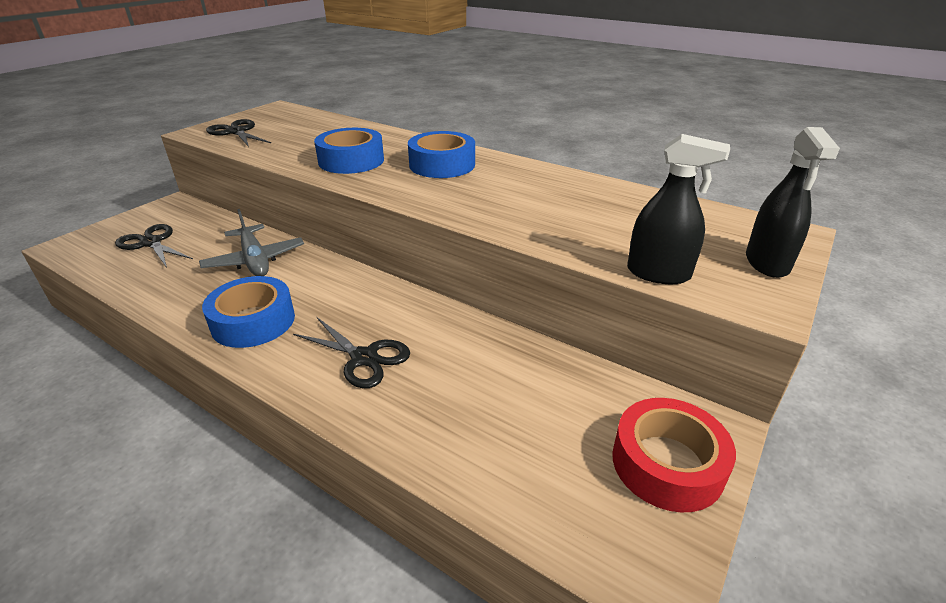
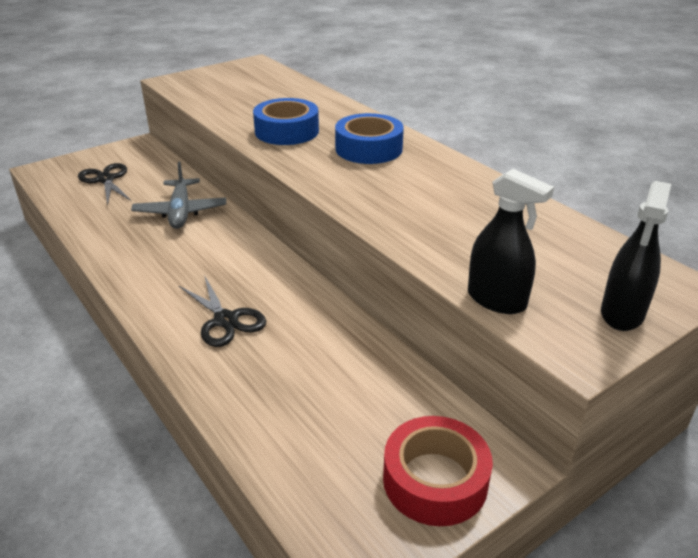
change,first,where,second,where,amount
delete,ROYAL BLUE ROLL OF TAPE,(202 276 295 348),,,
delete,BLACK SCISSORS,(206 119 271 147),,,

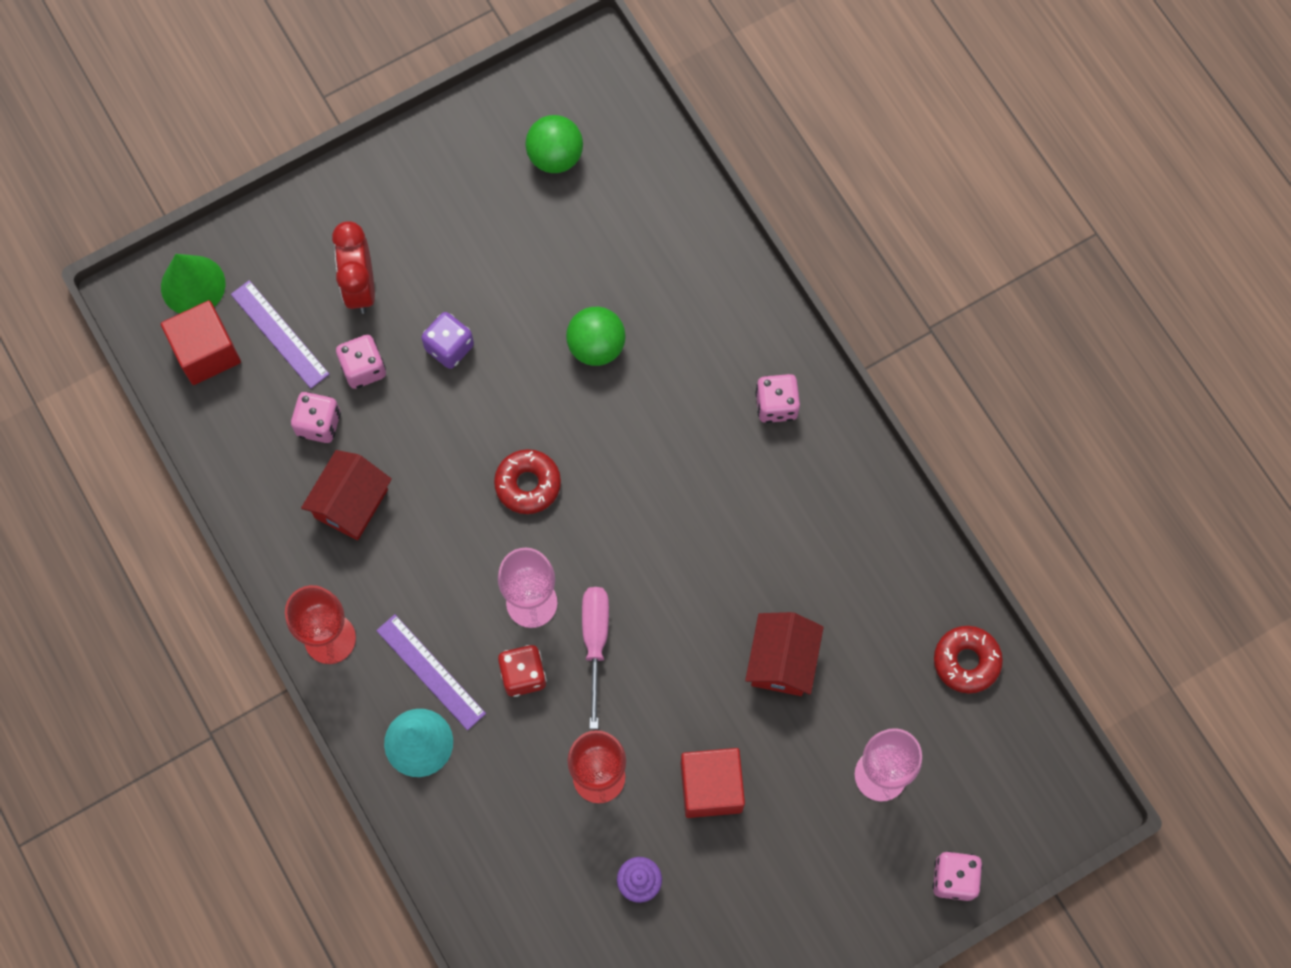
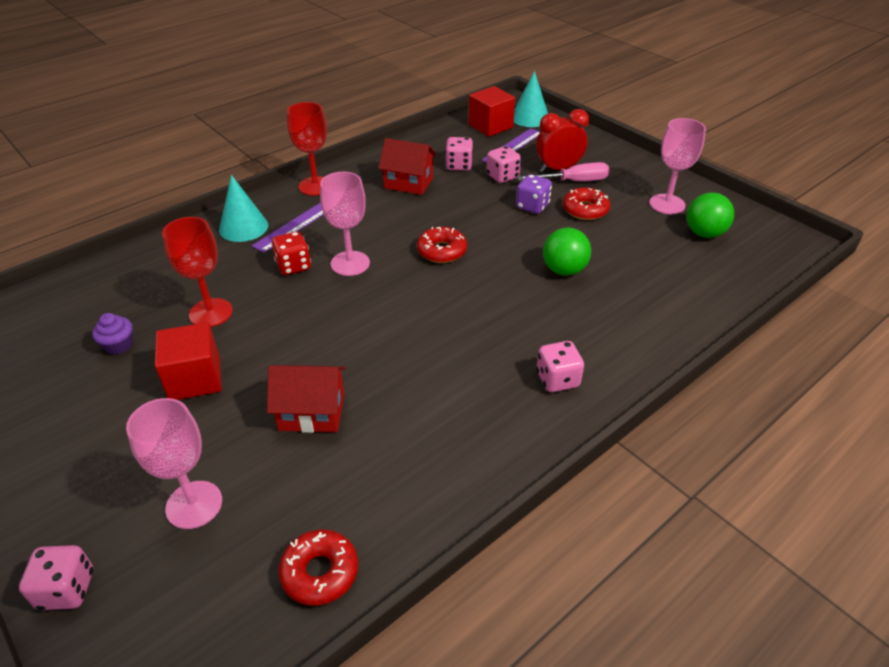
change,first,where,second,where,amount
insert,,,CRIMSON GLAZED DONUT,(563 187 610 220),
insert,,,ROSY WINE GLASS,(649 118 706 214),
move,ROSY FLAT SCREWDRIVER,(582 587 609 729),,(517 162 610 181),
recolor,LEAF-GREEN CONE,(161 254 225 314),AQUA CONE,(514 71 548 127),

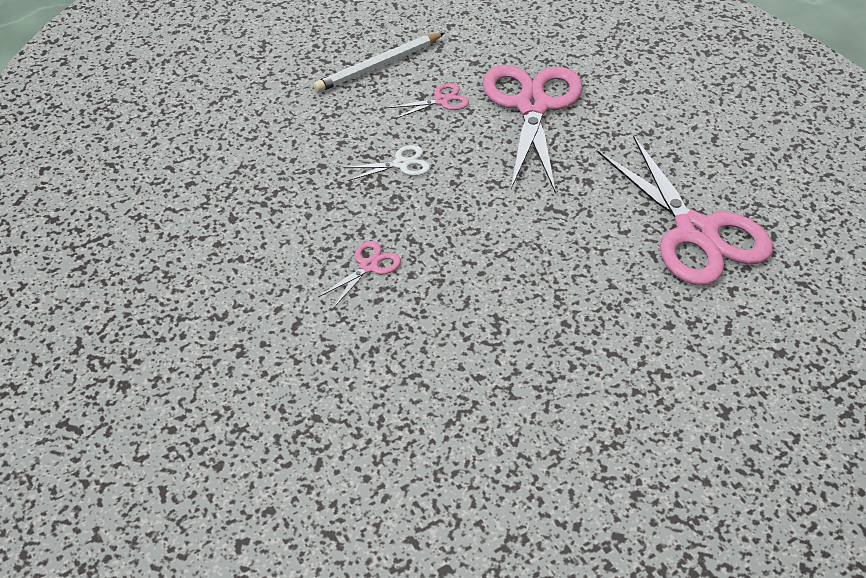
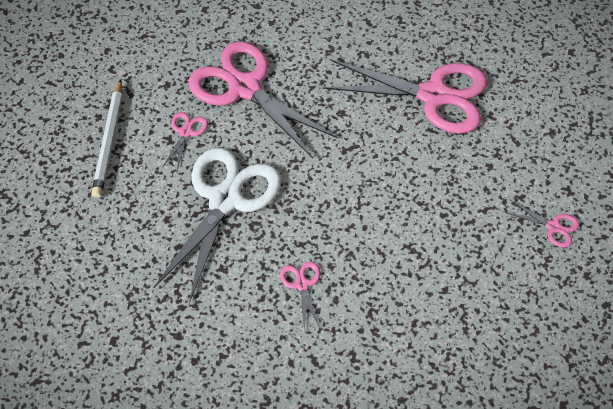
change,first,where,second,where,amount
insert,,,ROSY SCISSORS,(504 200 580 248),
resize,PURE WHITE SCISSORS,(343 145 430 181),,(153 148 281 304),x2.38

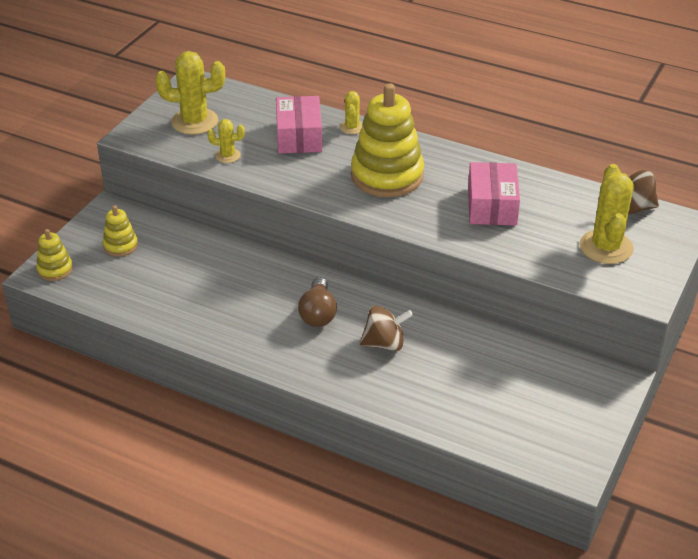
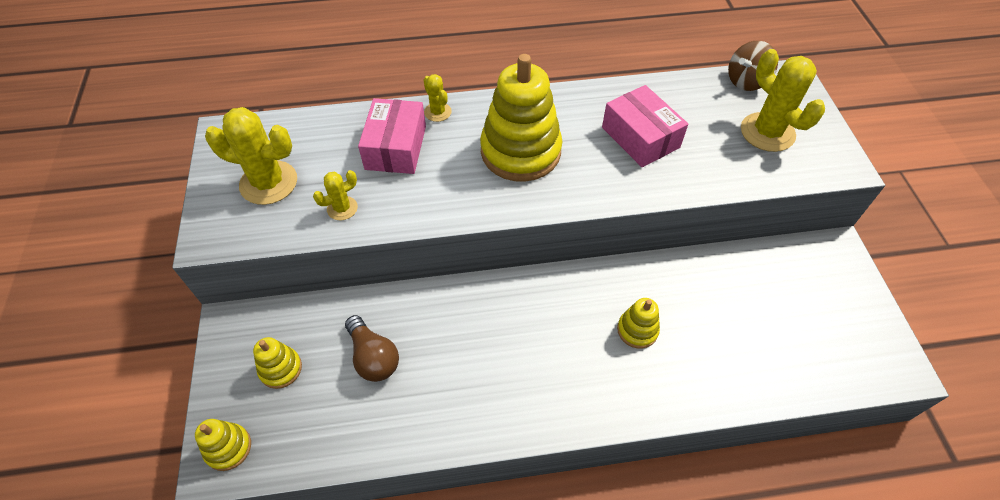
change,first,where,second,where,amount
move,DARK BROWN BULB,(298 277 337 327),,(345 315 399 382),
replace,DARK BROWN SPINNING TOP,(360 306 413 351),YELLOW RING STACKER,(617 298 660 349),
rotate,YELLOW CACTUS,(155 51 225 135),,(205 107 297 205),45 degrees clockwise
rotate,ROSY BOX,(276 96 322 154),,(358 98 426 174),45 degrees clockwise

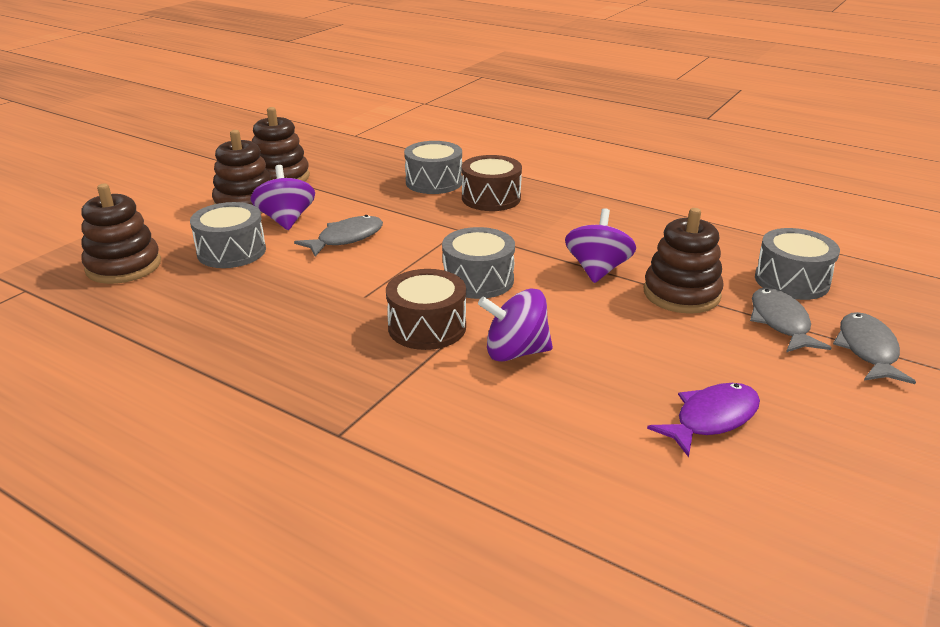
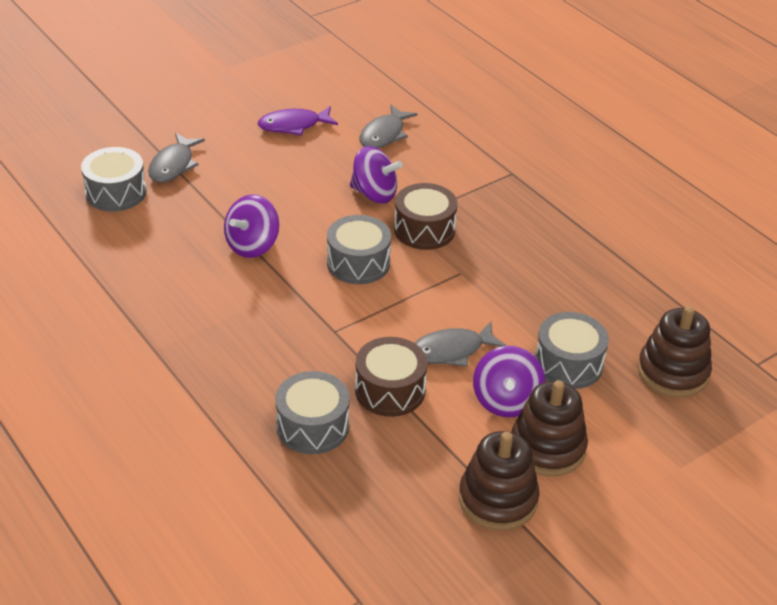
change,first,where,second,where,amount
delete,DARK BROWN RING STACKER,(644 208 724 314),,,
move,DARK BROWN TOY DRUM,(462 155 522 211),,(355 337 427 417),
move,GRAY TOY FISH,(833 312 916 384),,(360 105 418 148),

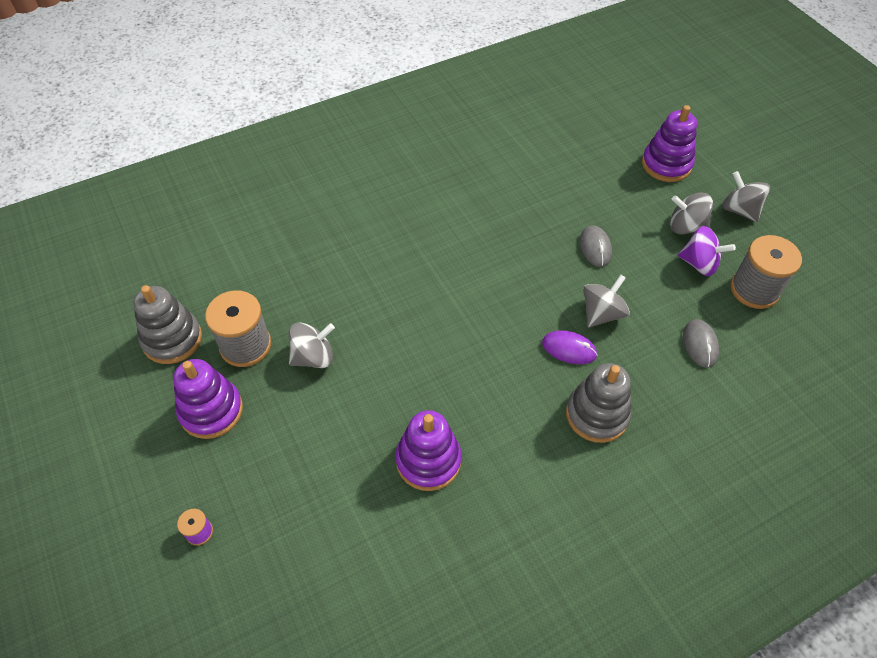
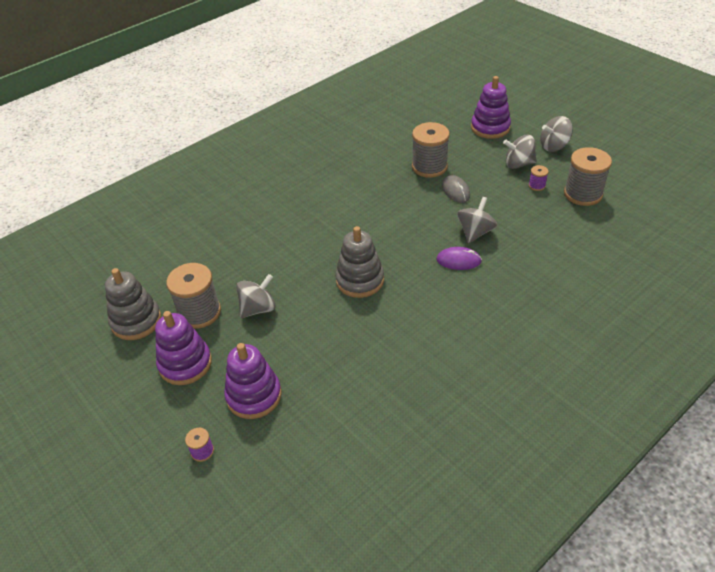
change,first,where,second,where,amount
delete,GRAY PC MOUSE,(683 319 719 368),,,
insert,,,GRAY BOBBIN,(412 122 450 178),
move,PURPLE RING STACKER,(396 410 462 491),,(224 343 282 419),
move,GRAY RING STACKER,(566 363 631 443),,(335 226 384 298),
replace,PURPLE SPINNING TOP,(678 226 736 276),PURPLE BOBBIN,(529 165 549 191),
rotate,GRAY SPINNING TOP,(722 171 770 222),,(540 116 573 152),60 degrees counterclockwise

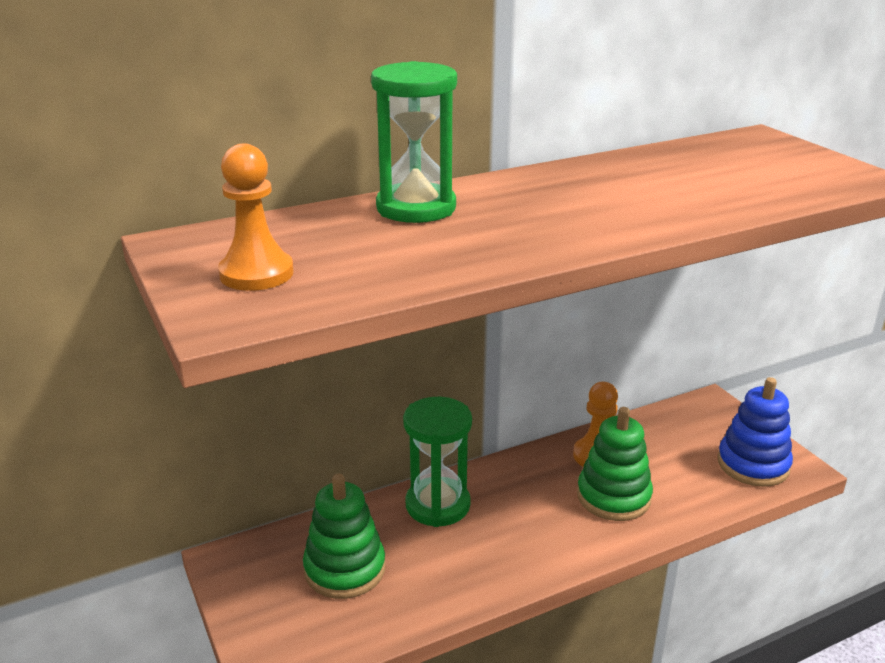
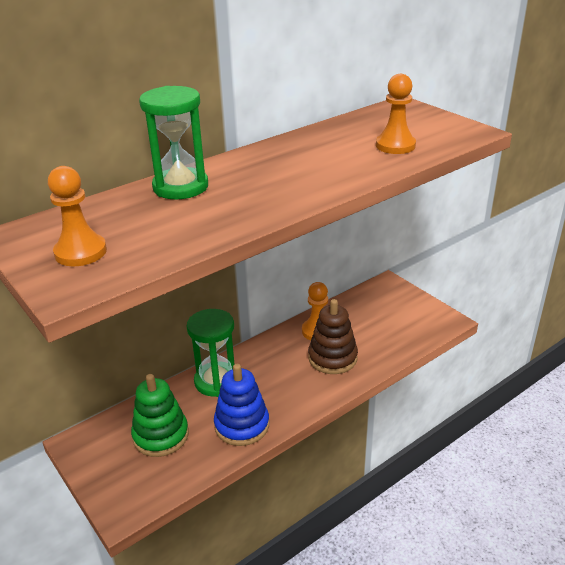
change,first,where,second,where,amount
insert,,,BRIGHT ORANGE PAWN,(376 74 416 154),
move,ROYAL BLUE RING STACKER,(717 377 793 487),,(214 364 269 446),
recolor,LEAF-GREEN RING STACKER,(577 407 653 521),DARK BROWN RING STACKER,(308 299 358 374),

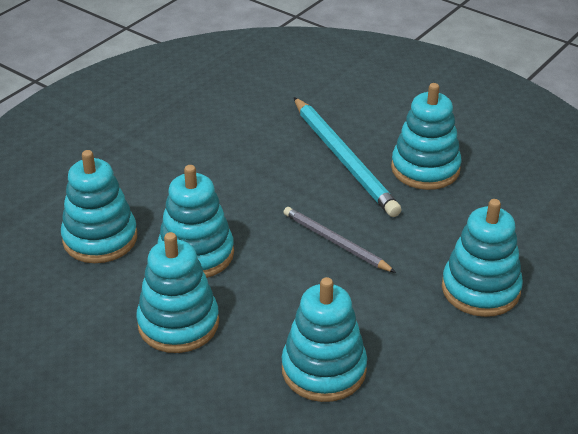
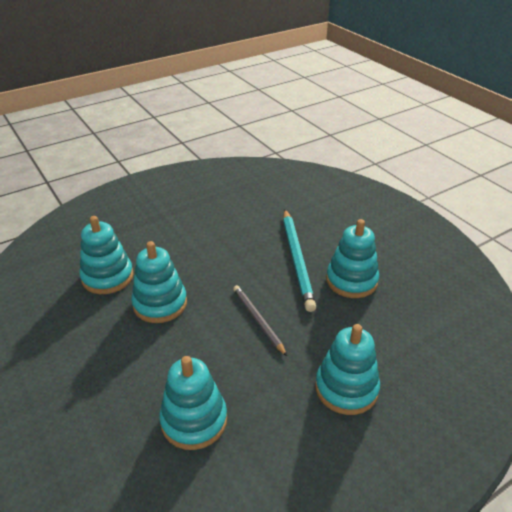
change,first,where,second,where,amount
delete,AQUA RING STACKER,(136 232 219 353),,,

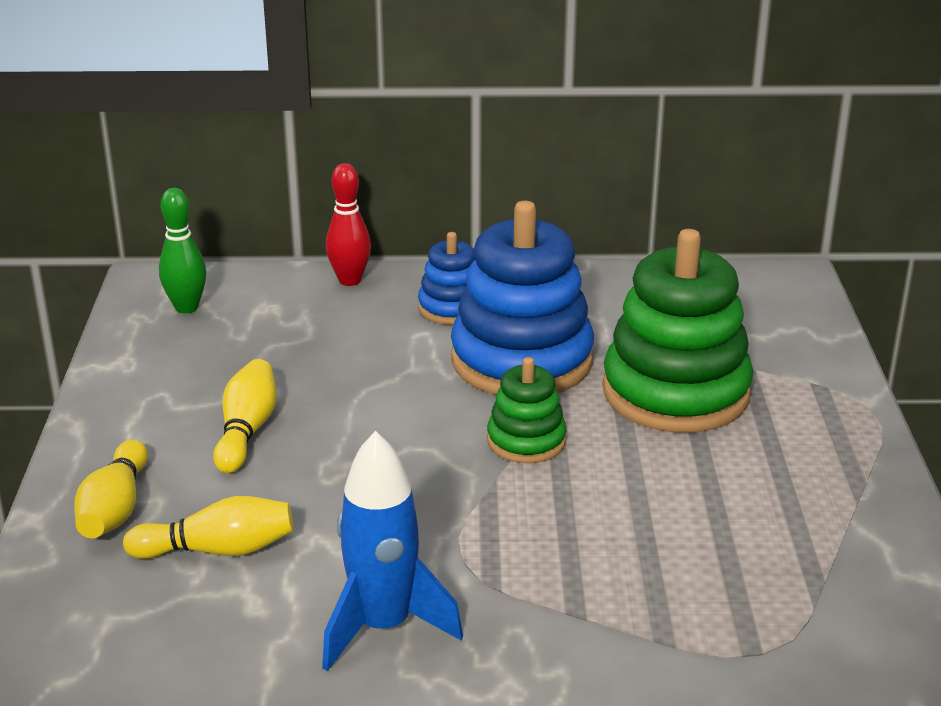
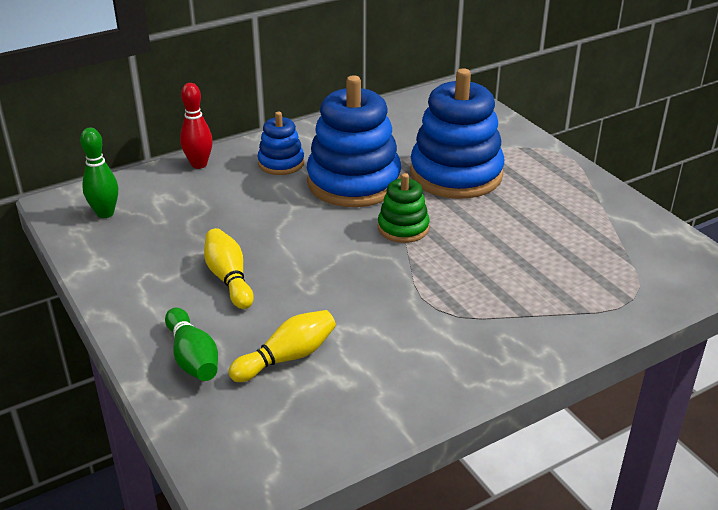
change,first,where,second,where,amount
delete,ROYAL BLUE ROCKET,(322 431 463 671),,,
recolor,YELLOW SKITTLE,(74 440 148 538),LEAF-GREEN SKITTLE,(165 308 218 381),
recolor,LEAF-GREEN RING STACKER,(603 229 753 433),ROYAL BLUE RING STACKER,(410 68 504 199),

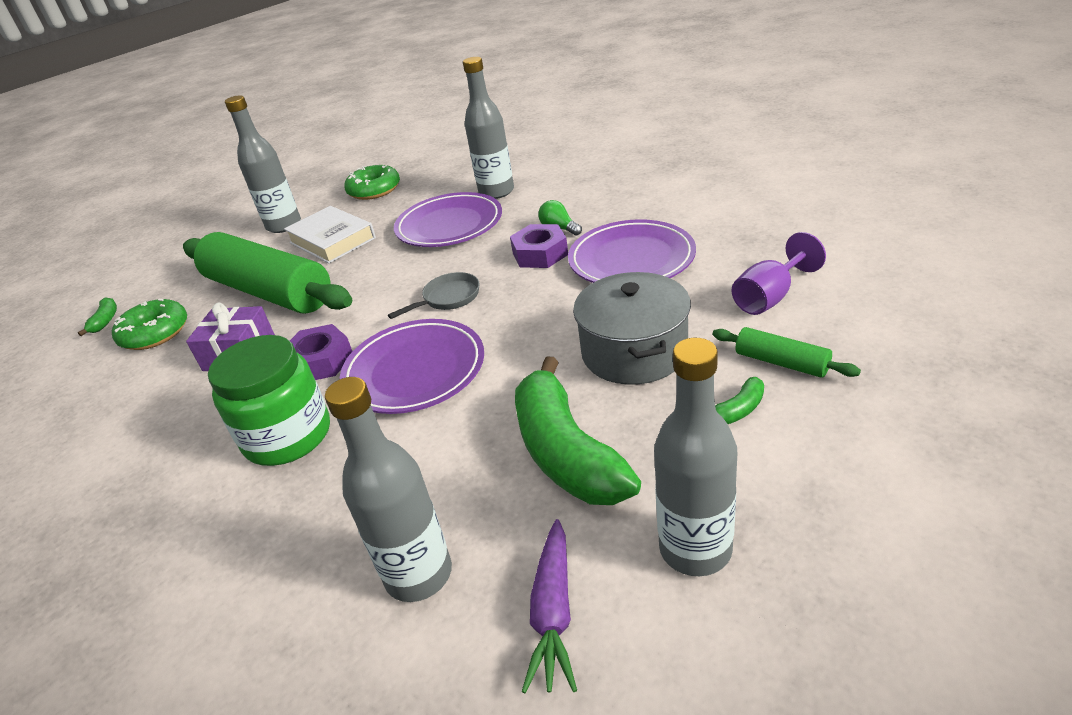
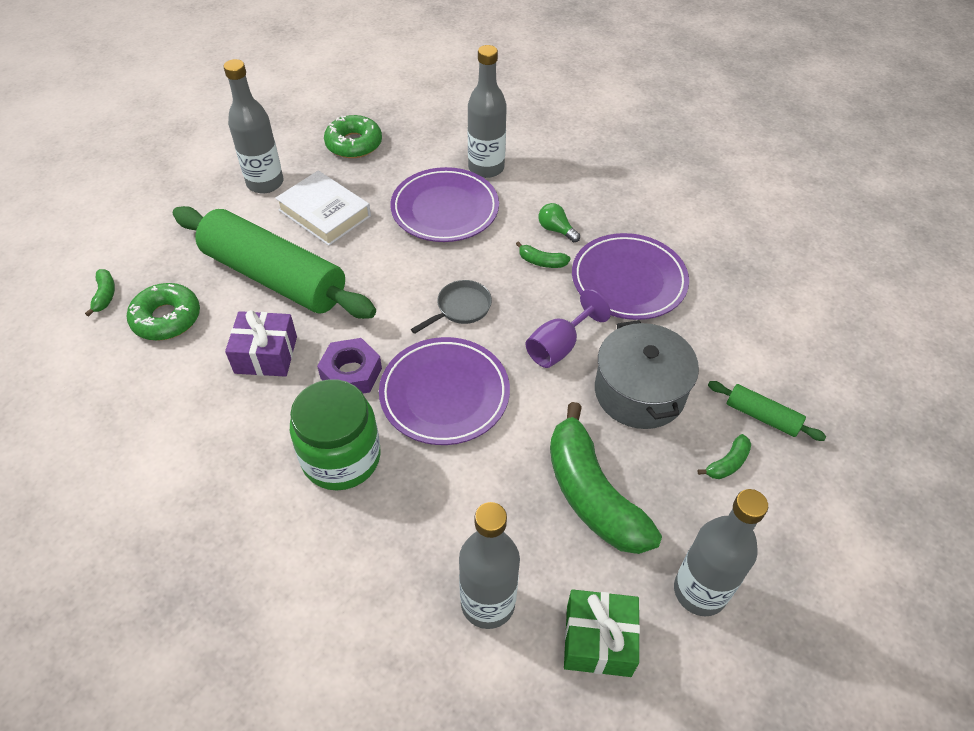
change,first,where,second,where,amount
move,PURPLE WINE GLASS,(732 232 826 315),,(525 289 611 368),
replace,PURPLE NUT,(510 224 568 268),LEAF-GREEN BANANA FRUIT,(516 241 571 268),
replace,PURPLE CARROT,(522 519 577 693),LEAF-GREEN PRESENT,(564 589 640 677),

